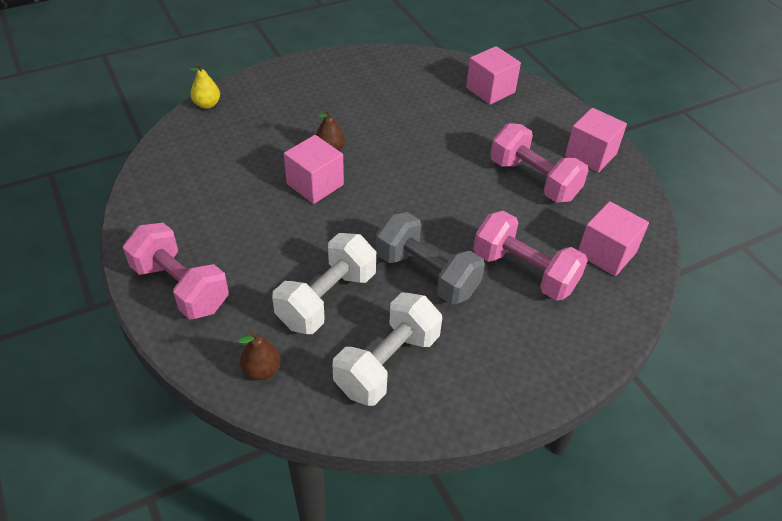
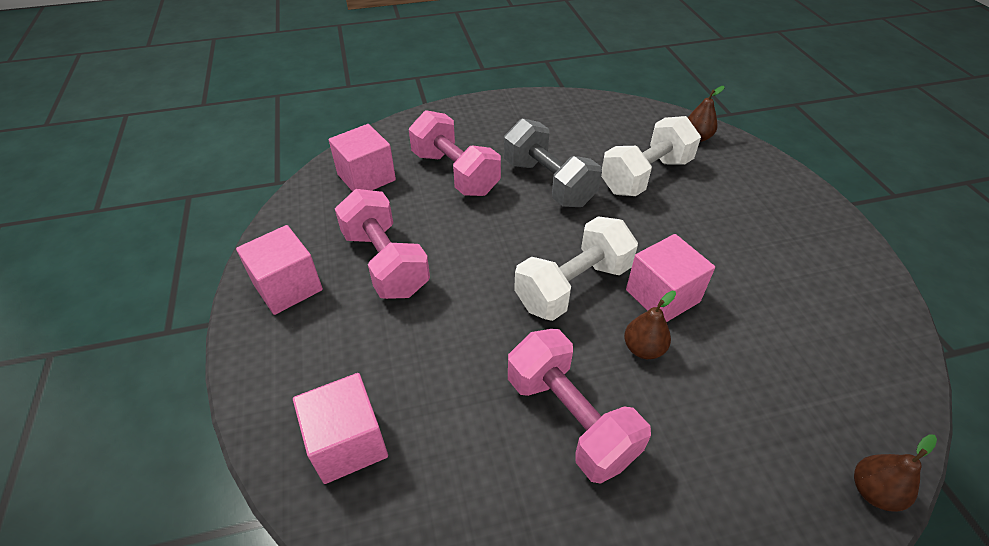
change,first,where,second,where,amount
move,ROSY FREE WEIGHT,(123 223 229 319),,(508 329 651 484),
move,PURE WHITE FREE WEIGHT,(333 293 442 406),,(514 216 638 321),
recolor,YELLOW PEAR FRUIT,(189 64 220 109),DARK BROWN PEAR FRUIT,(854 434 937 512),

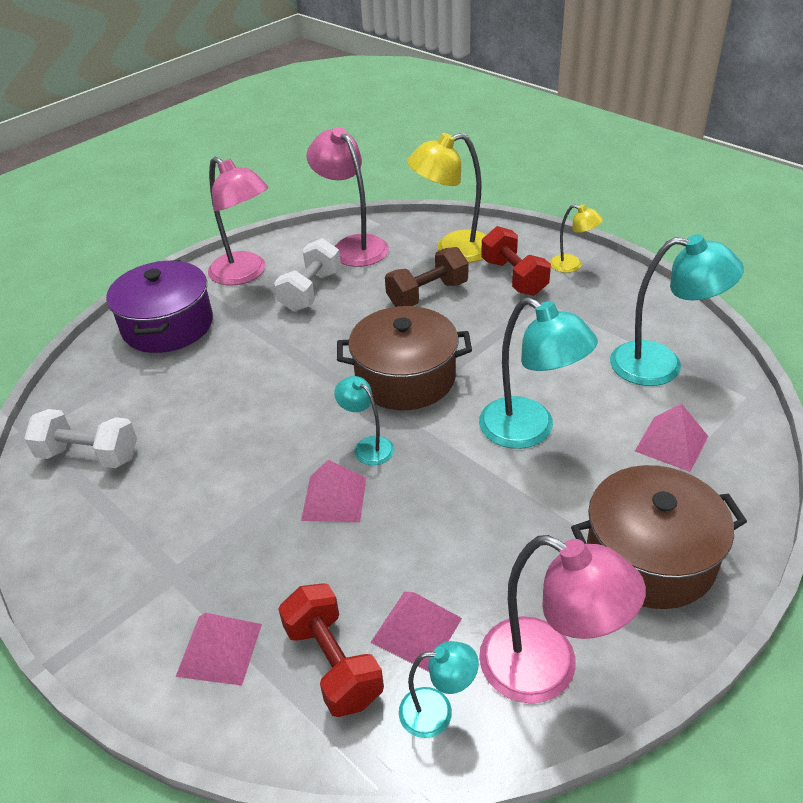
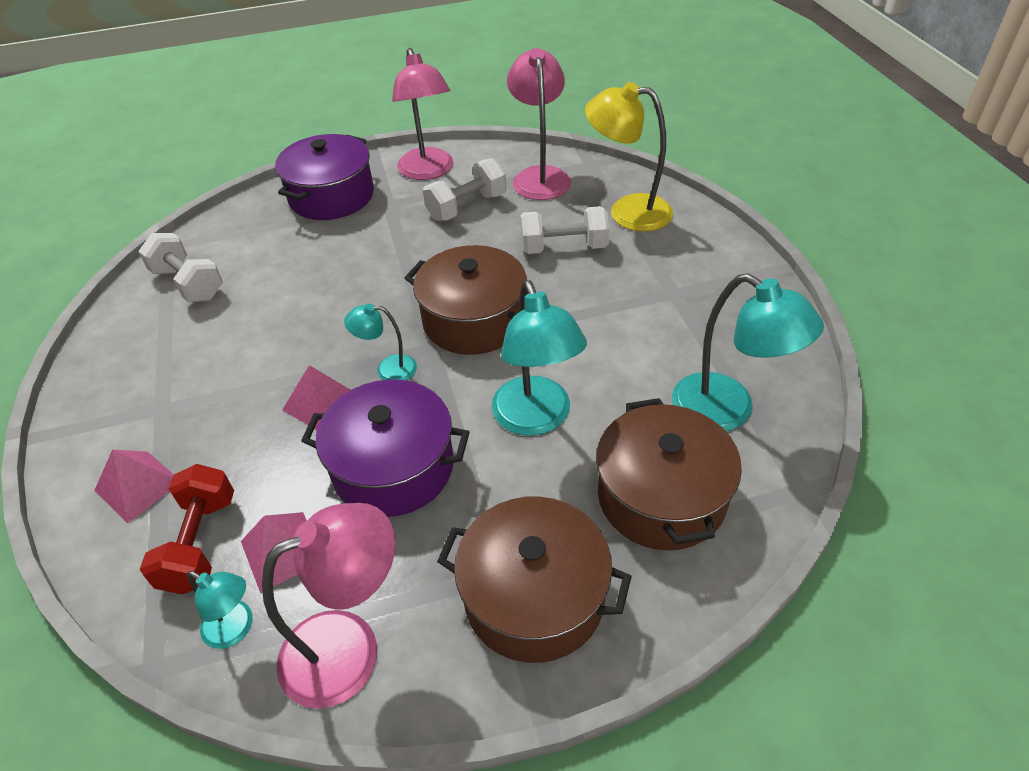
change,first,where,second,where,amount
delete,CRIMSON FREE WEIGHT,(481 226 551 296),,,
delete,YELLOW LAMP,(550 205 603 273),,,
insert,,,PURPLE STOCKPOT,(301 379 470 517),
replace,ROSY SOLID PYRAMID,(635 404 708 472),DARK BROWN STOCKPOT,(596 398 742 551),
recolor,DARK BROWN FREE WEIGHT,(385 247 468 307),PURE WHITE FREE WEIGHT,(520 206 610 254),
rotate,AQUA LAMP,(334 376 394 465),,(344 304 417 381),75 degrees counterclockwise
rotate,ROSY LAMP,(479 535 646 704),,(262 503 396 709),90 degrees counterclockwise

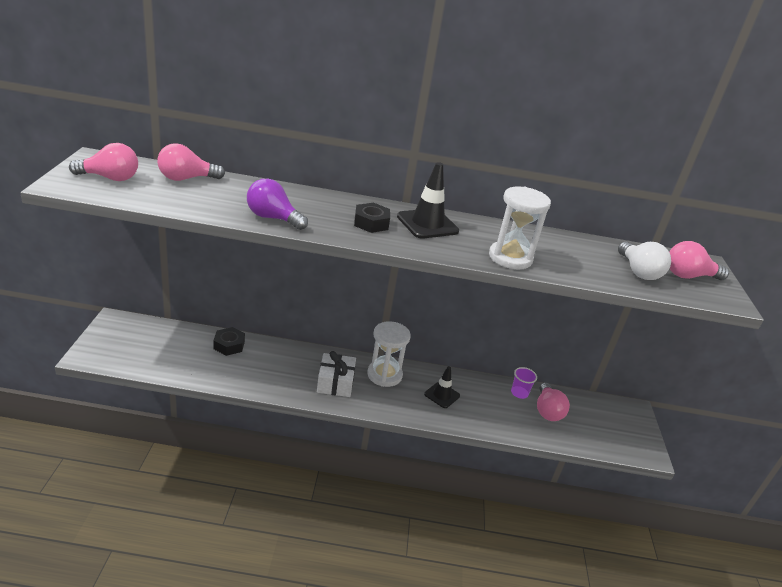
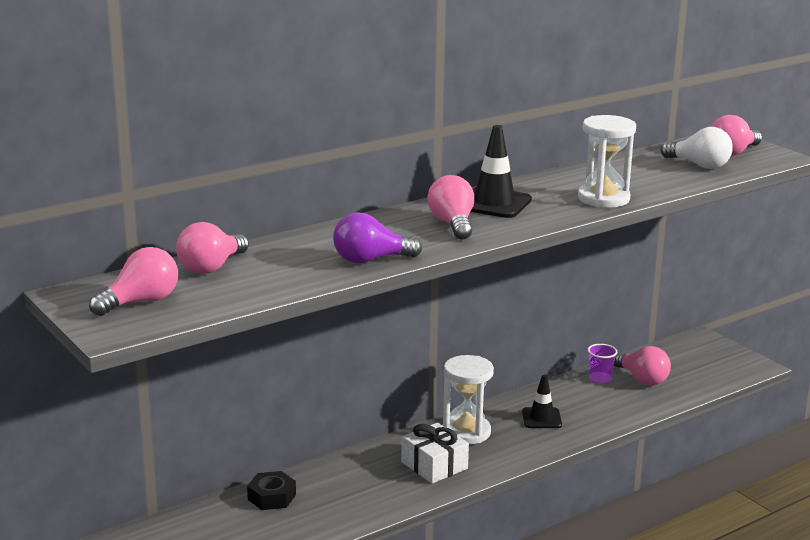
change,first,where,second,where,amount
replace,BLACK NUT,(354 203 390 233),ROSY BULB,(427 175 474 240),

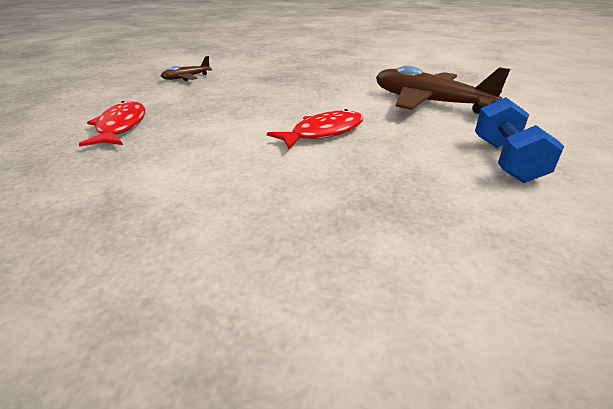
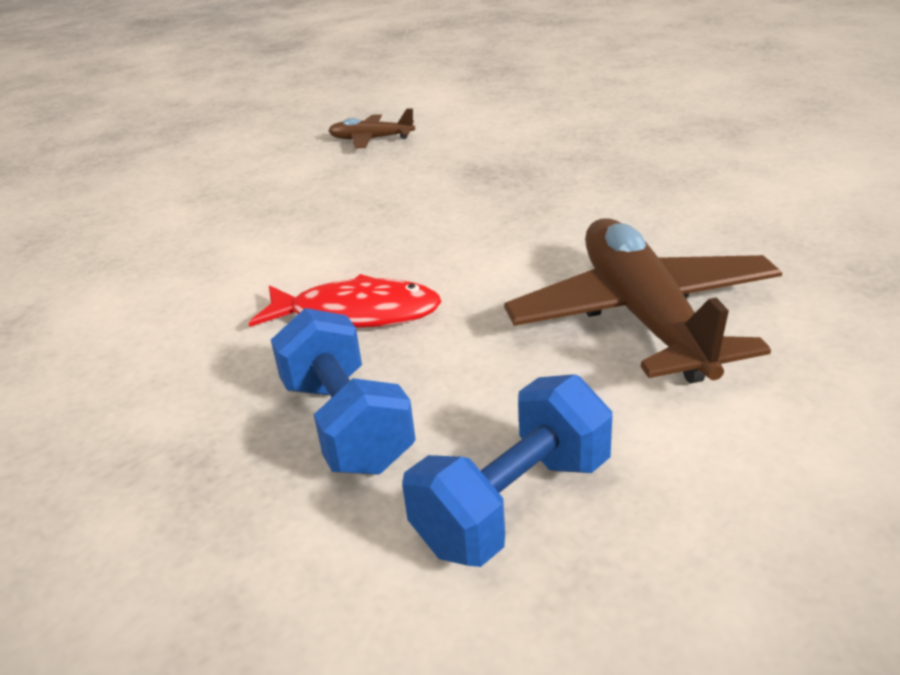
change,first,where,second,where,amount
delete,CRIMSON TOY FISH,(79 101 145 147),,,
insert,,,ROYAL BLUE FREE WEIGHT,(271 308 416 475),

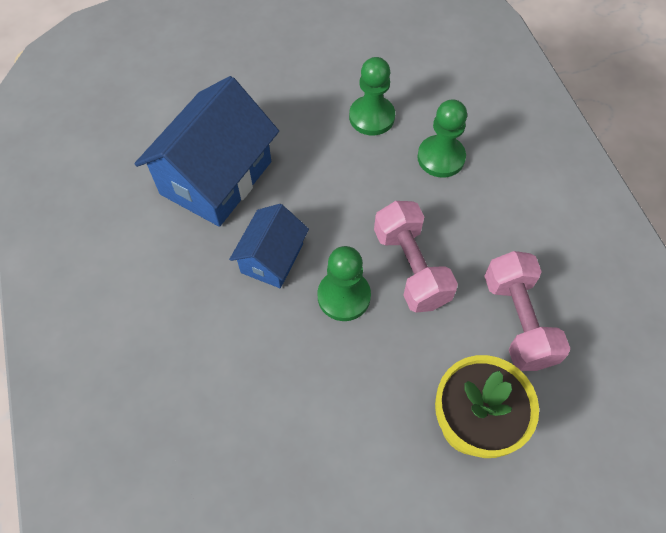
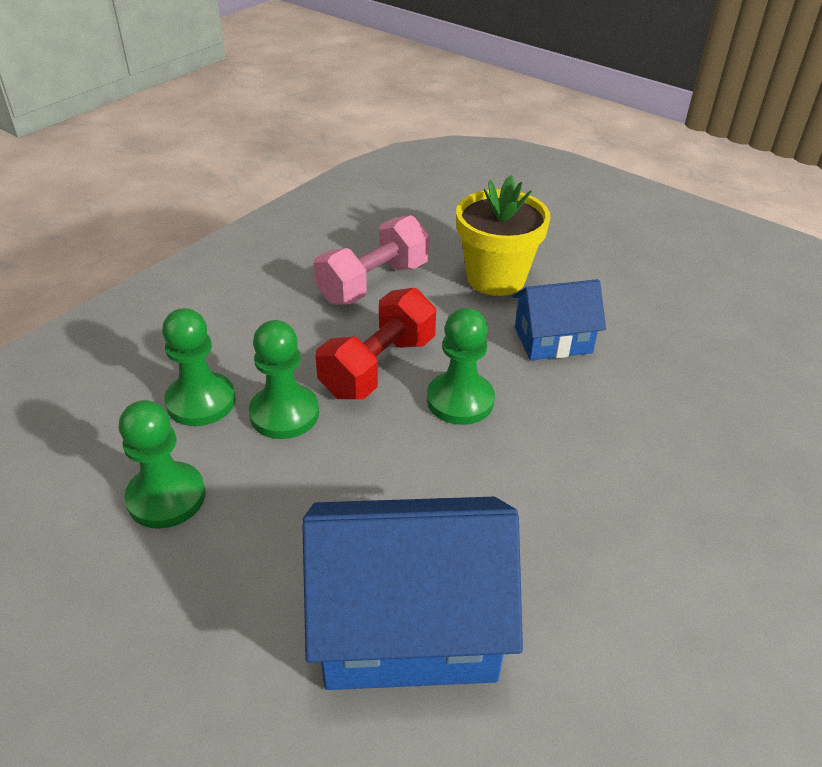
change,first,where,second,where,amount
insert,,,LEAF-GREEN PAWN,(249 320 319 439),
move,ROYAL BLUE HOUSE,(229 204 309 288),,(512 279 606 360),
recolor,ROSY FREE WEIGHT,(374 201 458 313),CRIMSON FREE WEIGHT,(316 288 436 399),

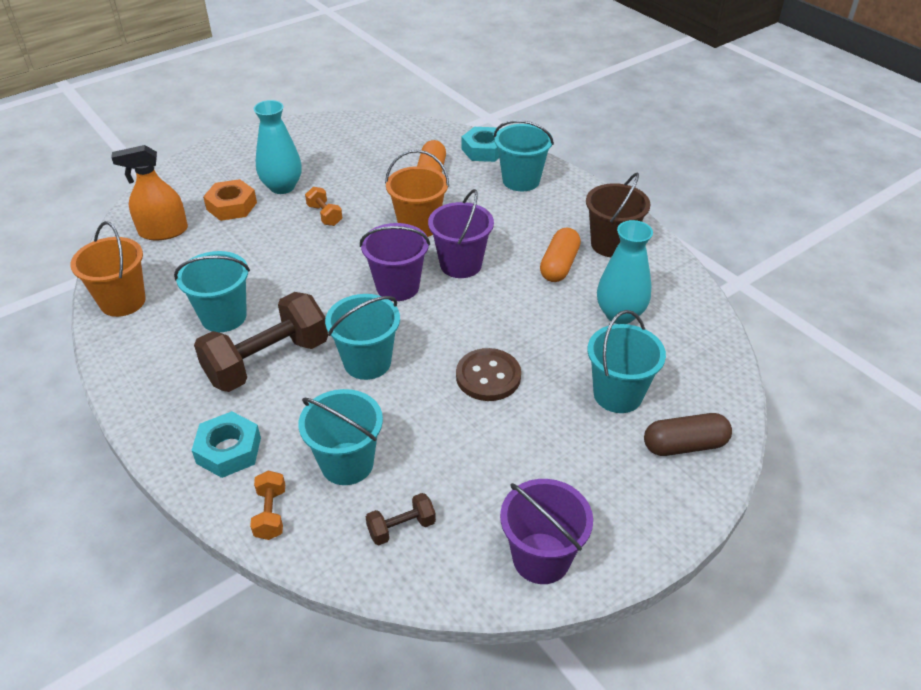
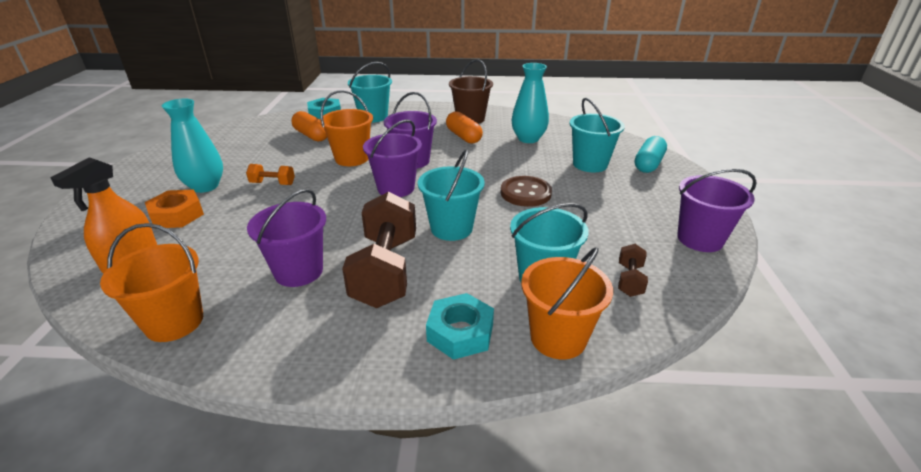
change,first,where,second,where,amount
replace,BRIGHT ORANGE FREE WEIGHT,(250 471 285 540),BRIGHT ORANGE BUCKET,(521 247 613 360),
recolor,AQUA BUCKET,(174 251 250 332),PURPLE BUCKET,(247 189 326 287),
recolor,DARK BROWN PILL SHAPE,(644 413 732 456),AQUA PILL SHAPE,(635 136 667 173),

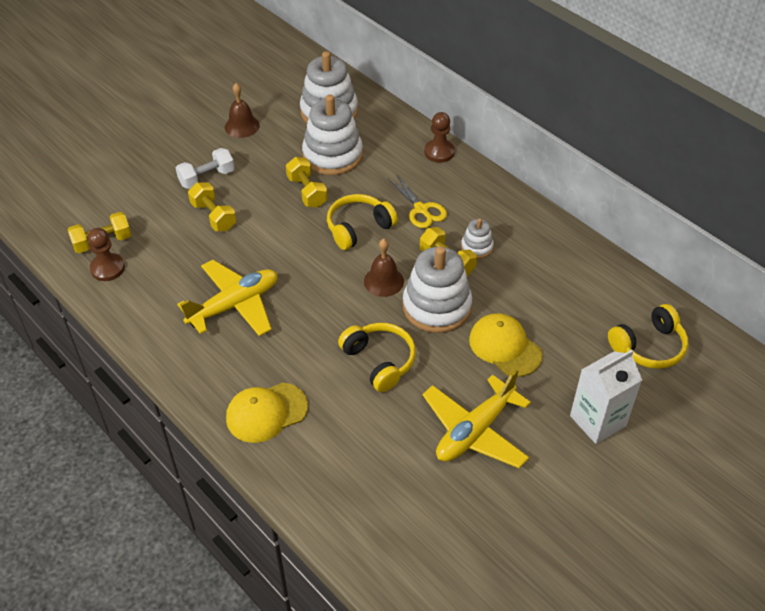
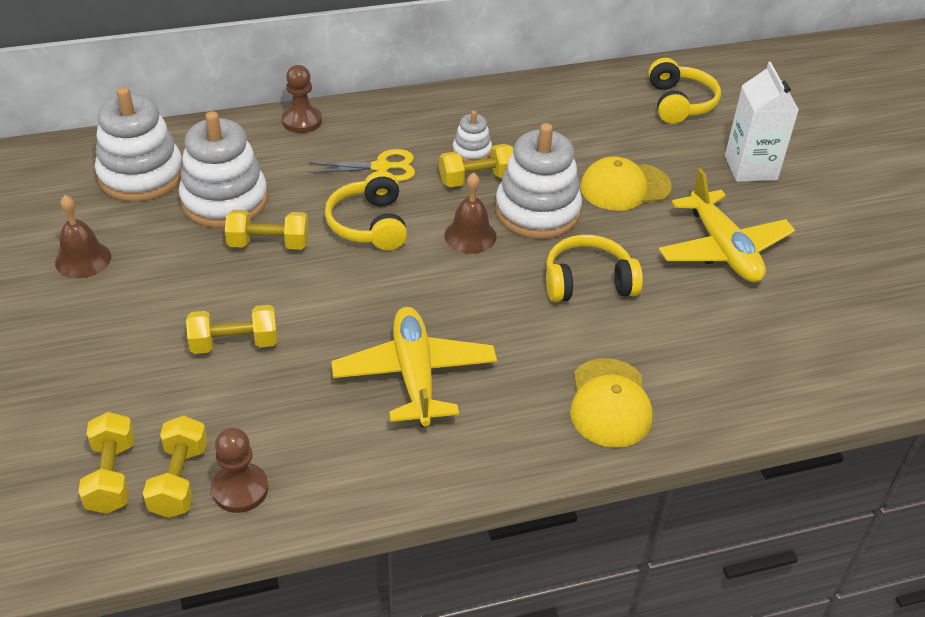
change,first,where,second,where,amount
delete,PURE WHITE FREE WEIGHT,(176 148 235 189),,,
insert,,,YELLOW FREE WEIGHT,(79 412 134 514),

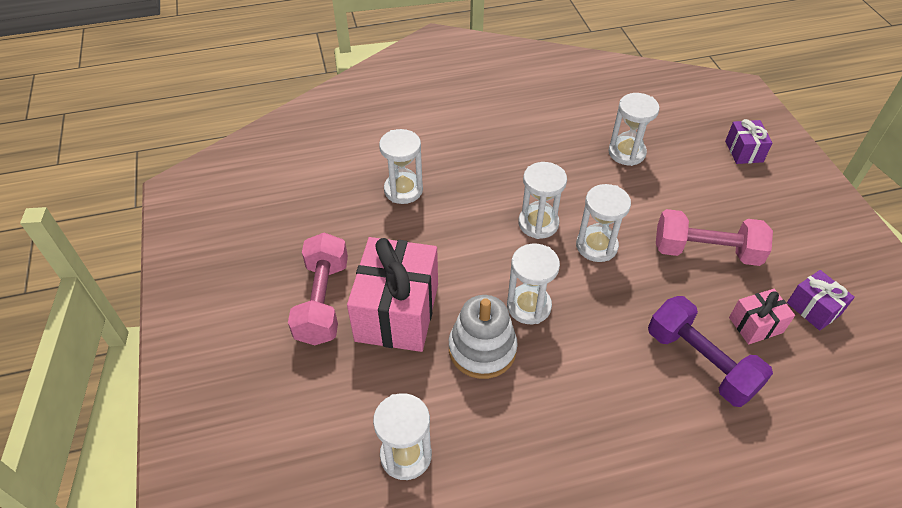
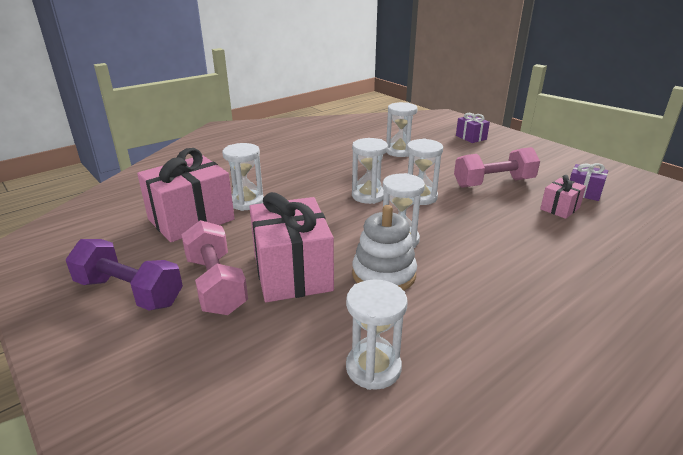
change,first,where,second,where,amount
insert,,,ROSY PRESENT,(137 148 235 242),
move,PURPLE FREE WEIGHT,(648 296 773 407),,(66 239 183 311),

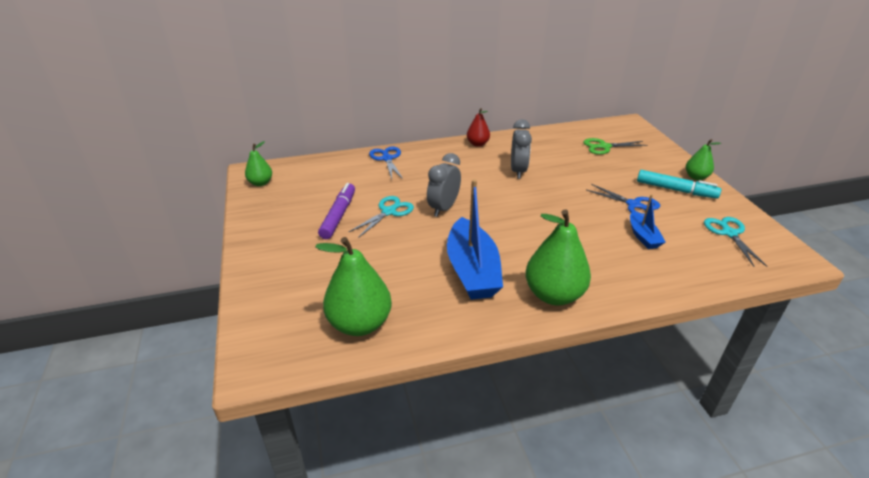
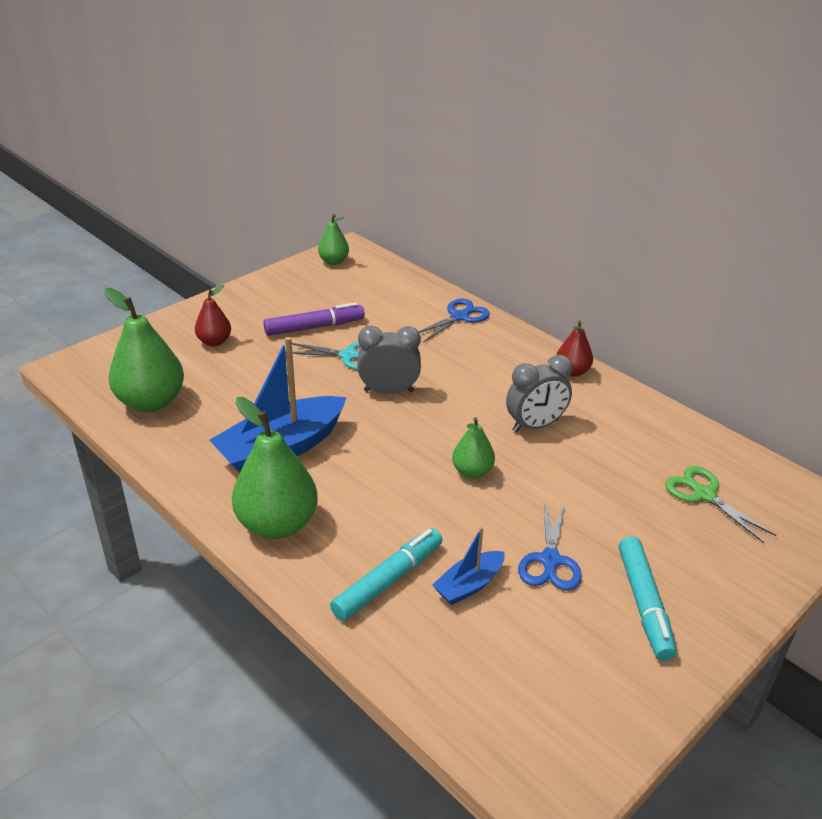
change,first,where,second,where,amount
delete,AQUA SCISSORS,(704 217 768 267),,,
insert,,,CRIMSON PEAR FRUIT,(195 285 231 346),
insert,,,AQUA MARKER,(330 528 442 621),
move,LEAF-GREEN PEAR FRUIT,(686 139 721 180),,(452 417 495 478),

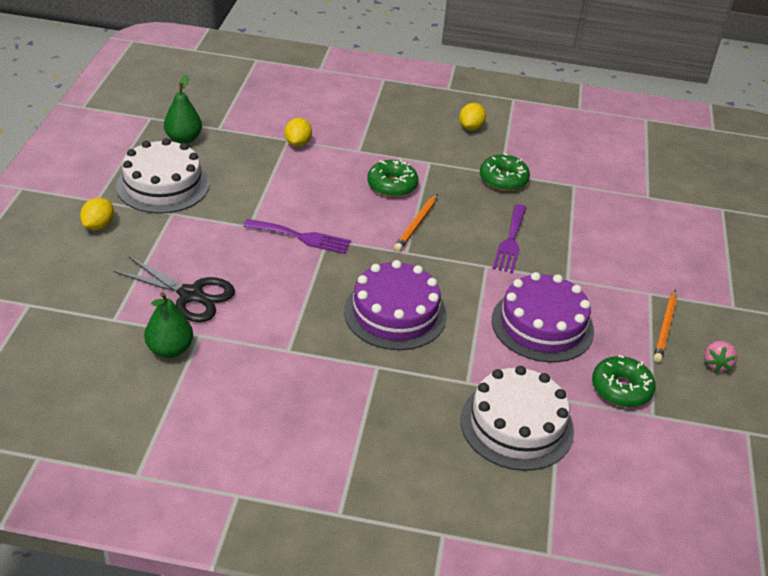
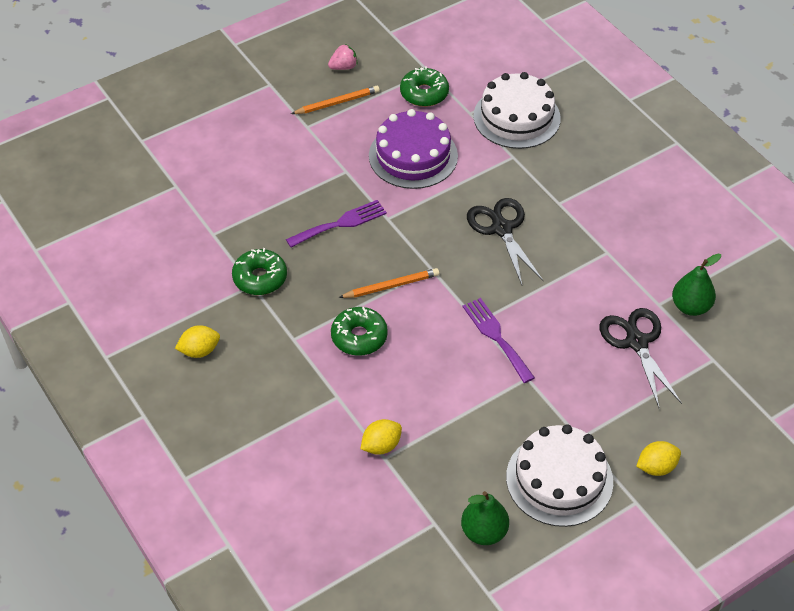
change,first,where,second,where,amount
replace,PURPLE LAYER CAKE,(344 260 447 350),BLACK SCISSORS,(467 198 543 285),

